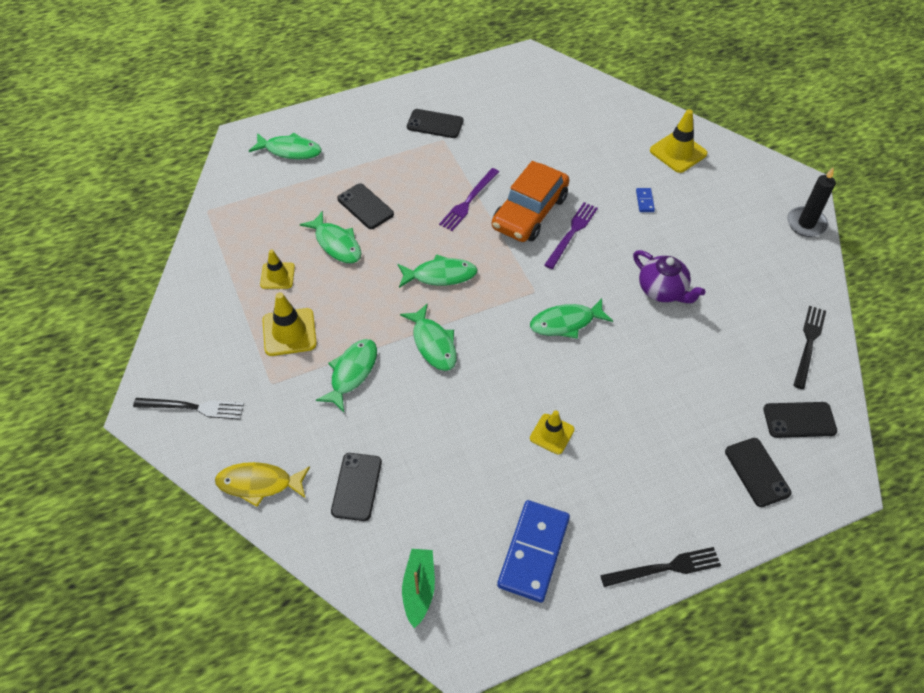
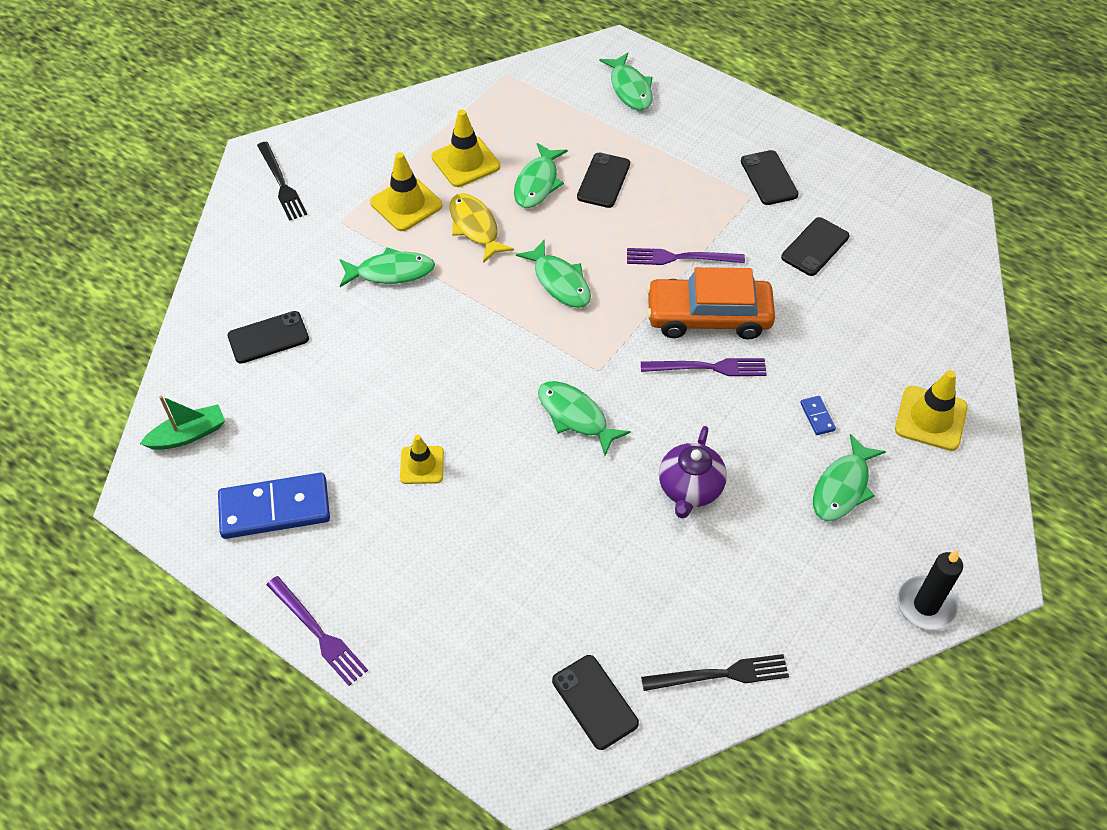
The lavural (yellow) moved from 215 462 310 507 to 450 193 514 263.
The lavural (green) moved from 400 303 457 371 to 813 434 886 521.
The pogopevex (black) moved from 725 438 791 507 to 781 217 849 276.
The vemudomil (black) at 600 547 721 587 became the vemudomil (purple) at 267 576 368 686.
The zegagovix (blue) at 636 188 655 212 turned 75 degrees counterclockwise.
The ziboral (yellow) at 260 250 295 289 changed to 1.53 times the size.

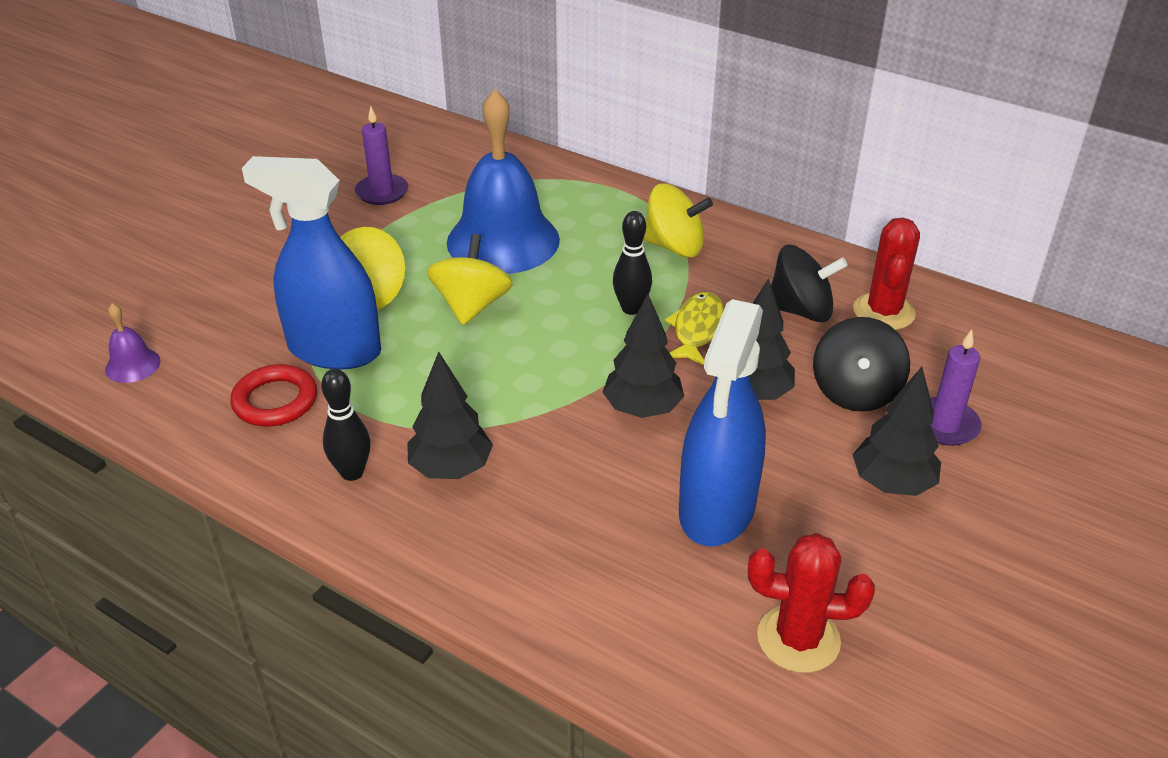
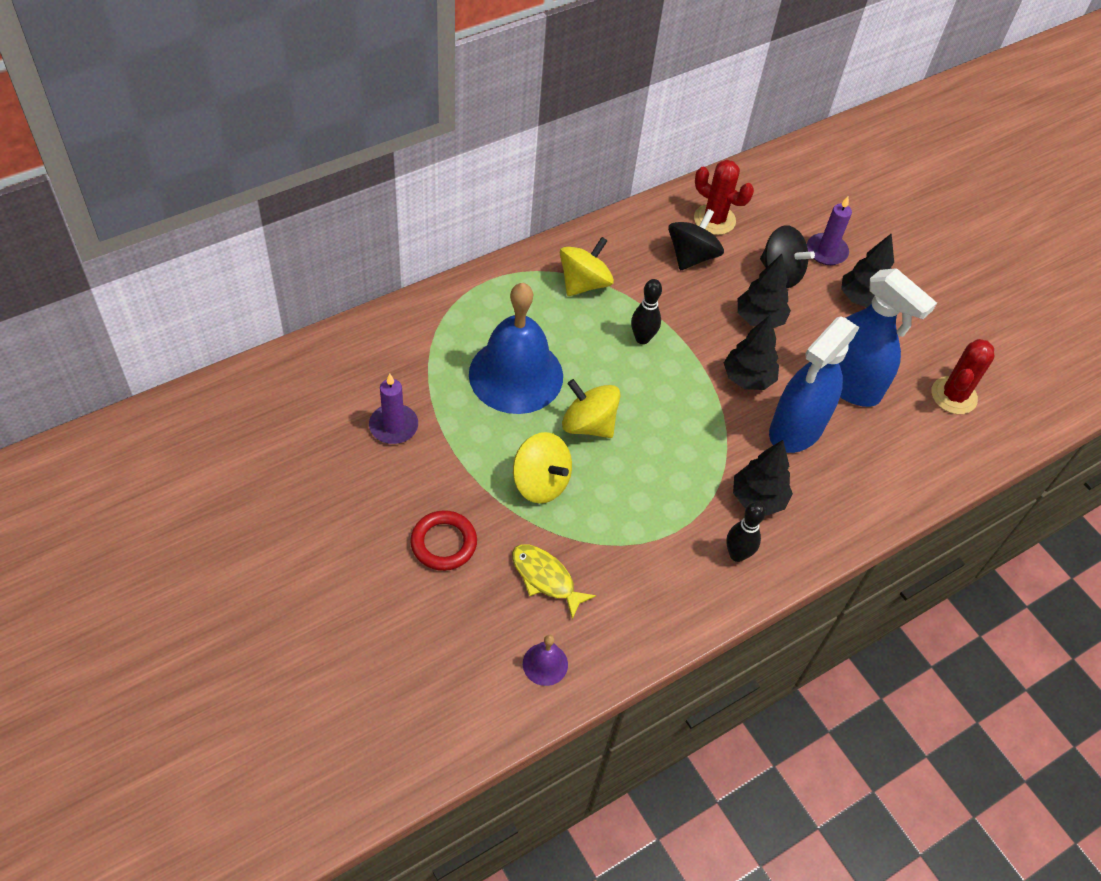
The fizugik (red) moved from 230 364 317 427 to 410 510 477 571.
The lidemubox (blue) moved from 242 156 381 370 to 769 317 860 453.
The lavural (yellow) moved from 665 292 724 365 to 512 544 596 619.

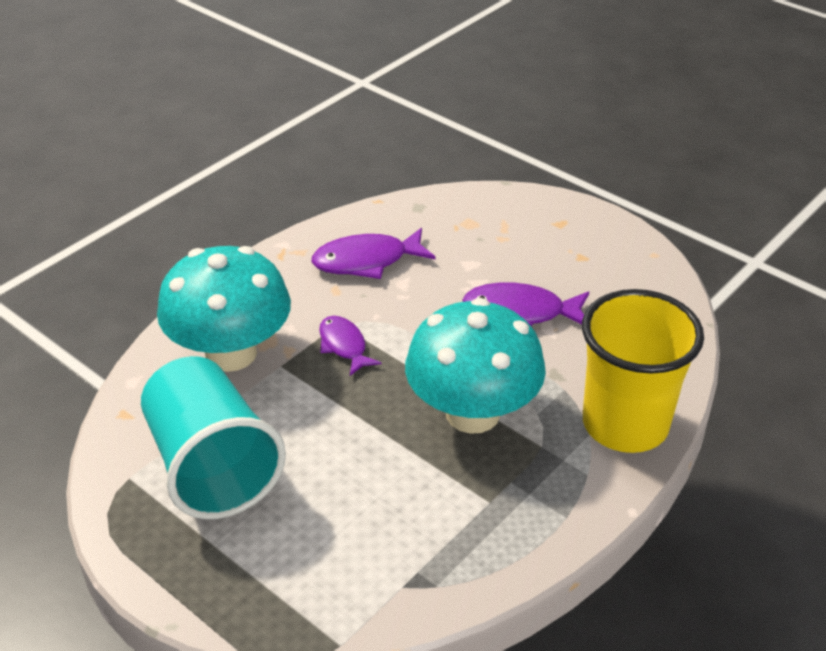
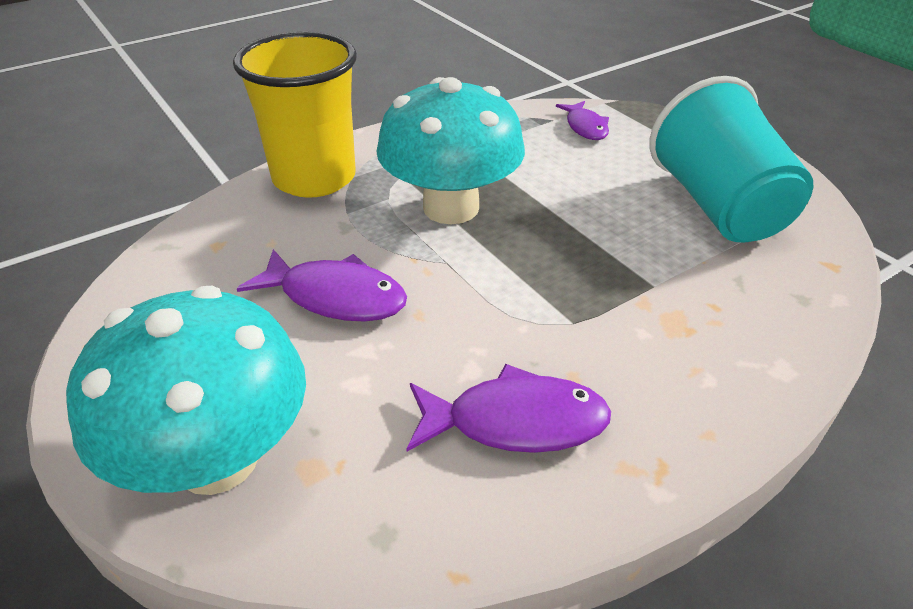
The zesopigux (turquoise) moved from 157 246 291 372 to 66 286 306 495.
The lavural (purple) moved from 319 316 381 376 to 556 101 609 140.

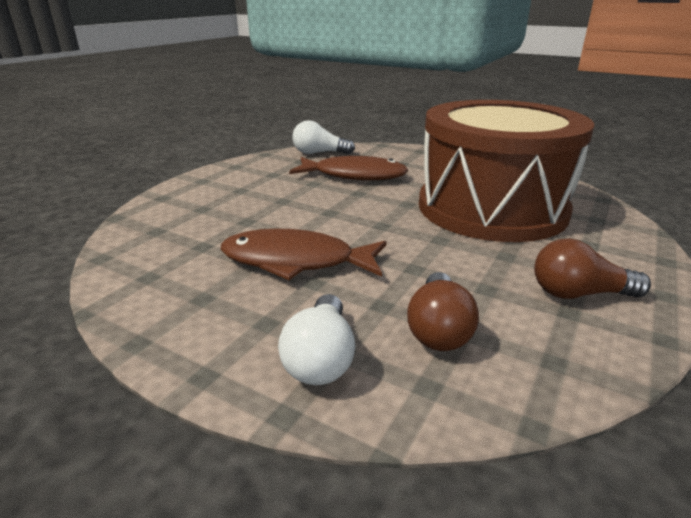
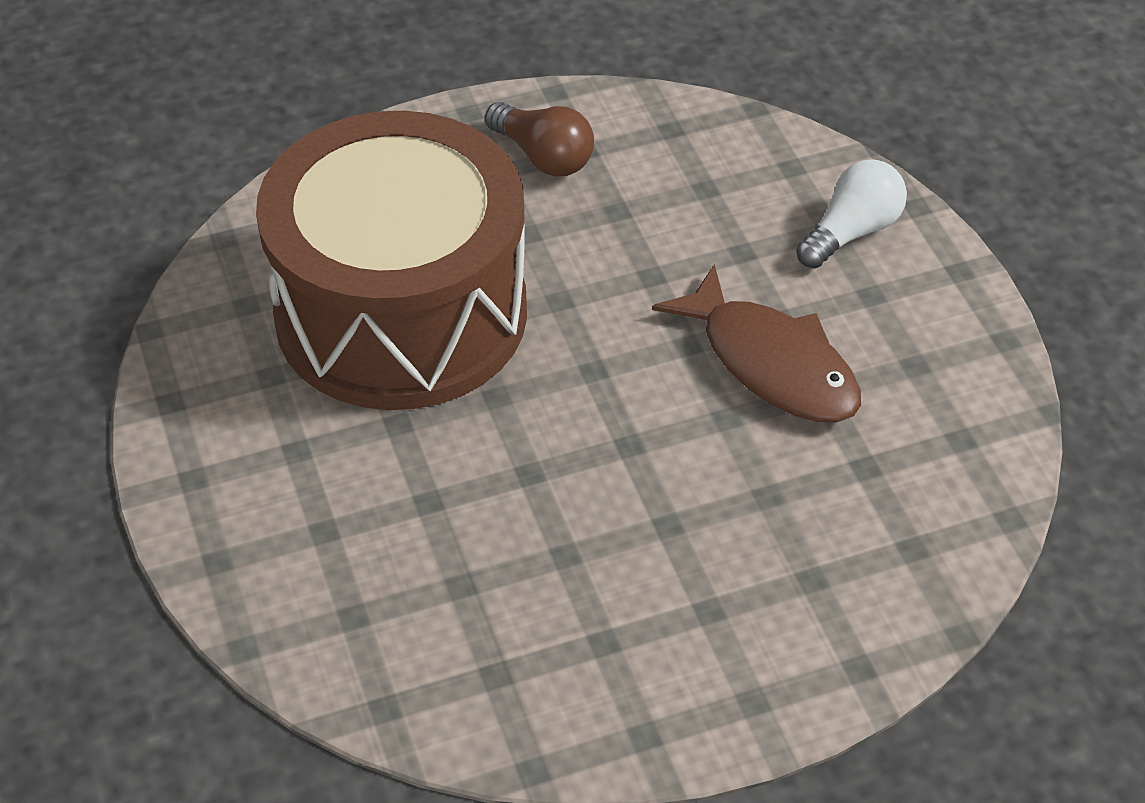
The lavural (brown) at 289 156 409 180 disappeared.
The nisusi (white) at 292 120 355 154 disappeared.
The nisusi (brown) at 407 272 479 351 disappeared.

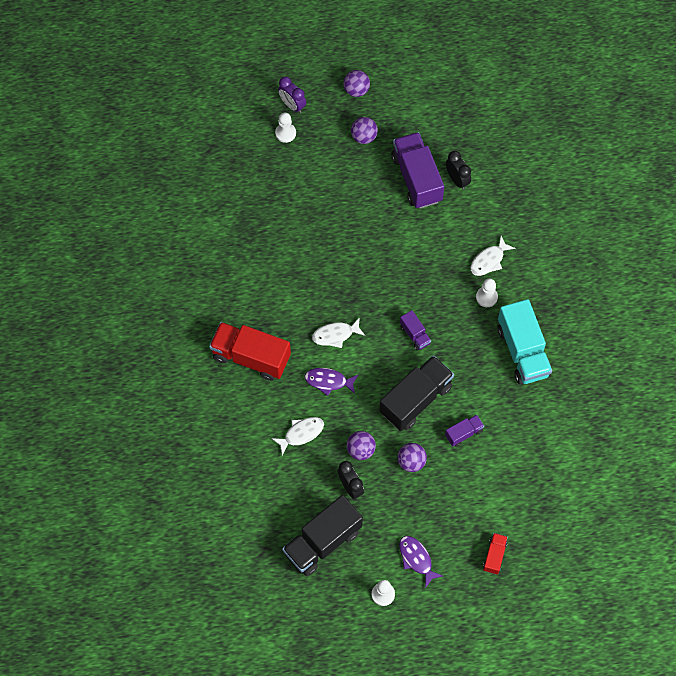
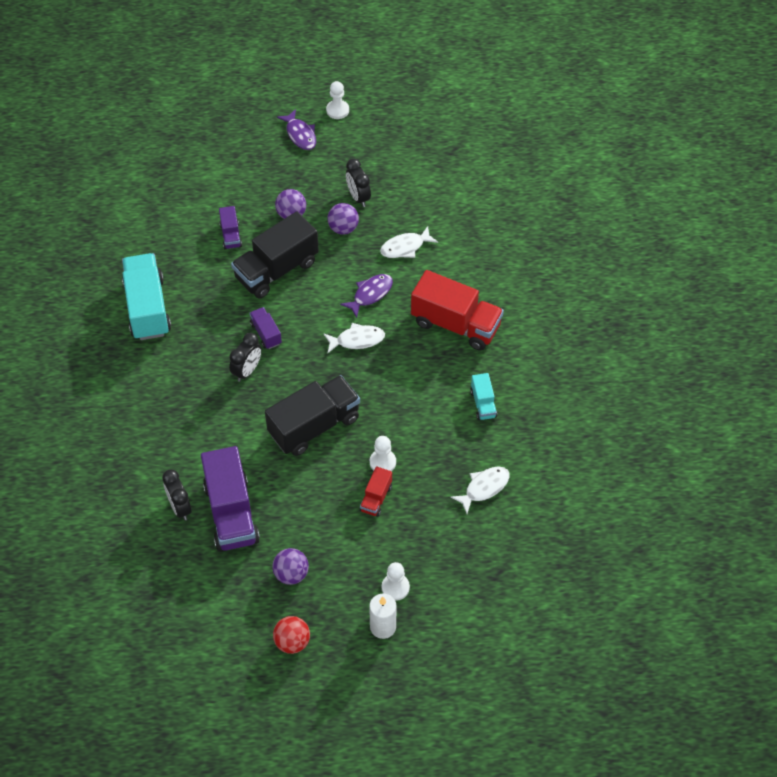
The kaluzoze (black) at 229 333 262 382 appeared.
The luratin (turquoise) at 470 373 497 420 appeared.
The luratin (black) moved from 282 495 363 576 to 265 375 360 456.
The lavural (white) moved from 471 236 515 276 to 450 467 509 514.
The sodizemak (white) moved from 476 278 498 307 to 370 436 396 471.
The luratin (red) moved from 483 533 508 574 to 360 466 392 517.
The kaluzoze (purple) at 278 77 306 113 was replaced by the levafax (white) at 369 594 396 639.
The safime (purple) at 343 70 370 97 became the safime (red) at 273 616 310 654.
The lavural (purple) at 305 368 358 396 turned 60 degrees counterclockwise.
The luratin (purple) at 445 415 484 447 turned 75 degrees counterclockwise.

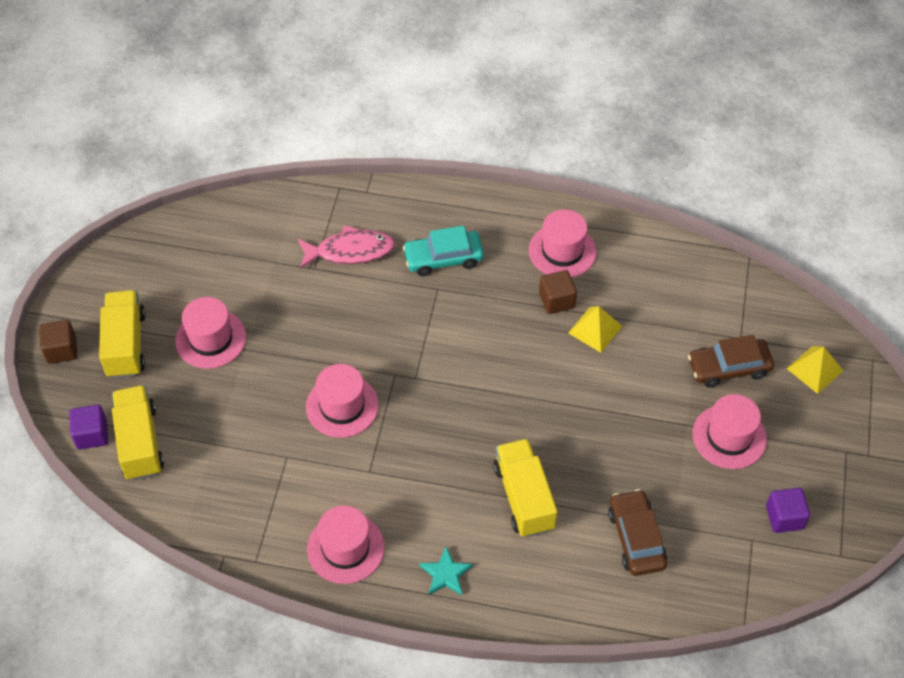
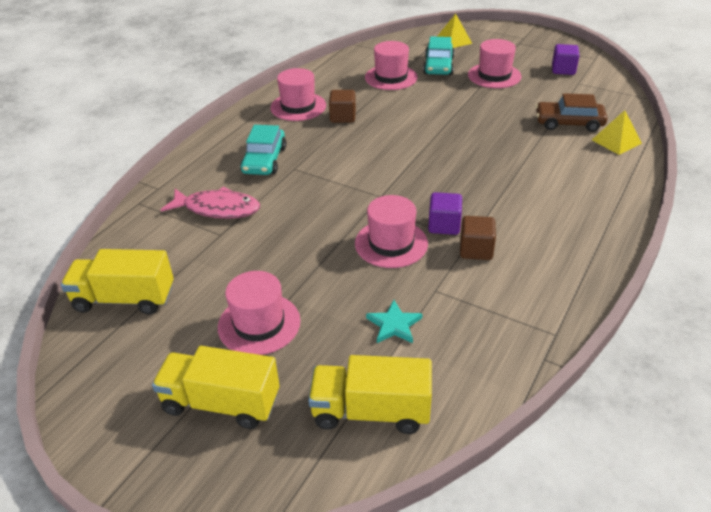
The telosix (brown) moved from 39 320 77 364 to 460 216 496 260.
The telosix (purple) moved from 69 405 108 450 to 428 192 462 235.
The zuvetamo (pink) moved from 307 505 385 584 to 365 41 418 90.
The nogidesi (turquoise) moved from 419 546 473 595 to 366 300 423 343.
The luratin (yellow) moved from 493 438 557 537 to 61 249 174 315.
The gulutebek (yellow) moved from 568 306 623 353 to 592 110 642 155.
The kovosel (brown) at 688 335 774 388 became the kovosel (turquoise) at 423 36 454 75.
The lavural (pink) at 297 225 395 269 turned 90 degrees clockwise.

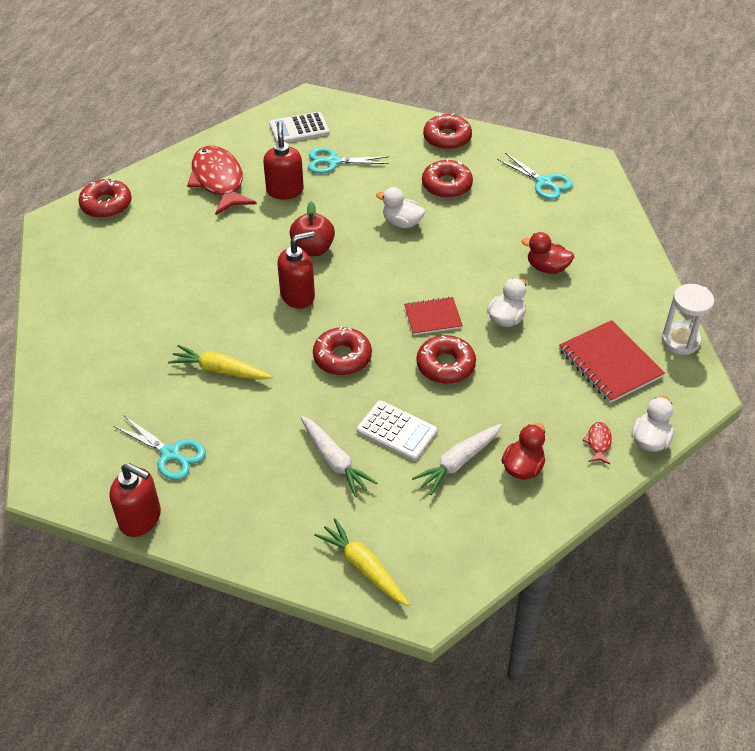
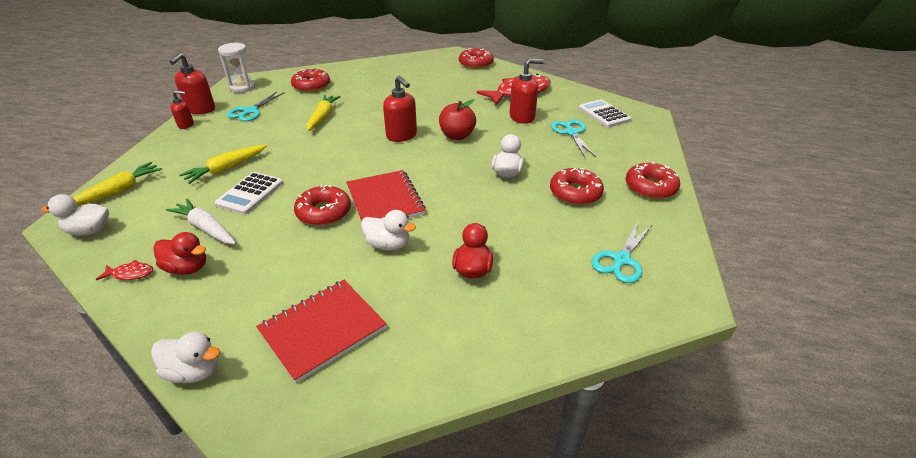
The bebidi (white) at 41 194 109 235 appeared.
The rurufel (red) at 171 91 194 129 appeared.
The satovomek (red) moved from 313 326 372 376 to 291 68 330 92.
The lavural (red) moved from 582 422 612 464 to 96 260 153 280.
The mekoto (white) moved from 662 284 714 355 to 218 43 256 93.
The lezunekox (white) at 301 416 377 497 became the lezunekox (yellow) at 179 145 267 184.
The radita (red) at 404 297 463 335 changed to 1.60 times the size.

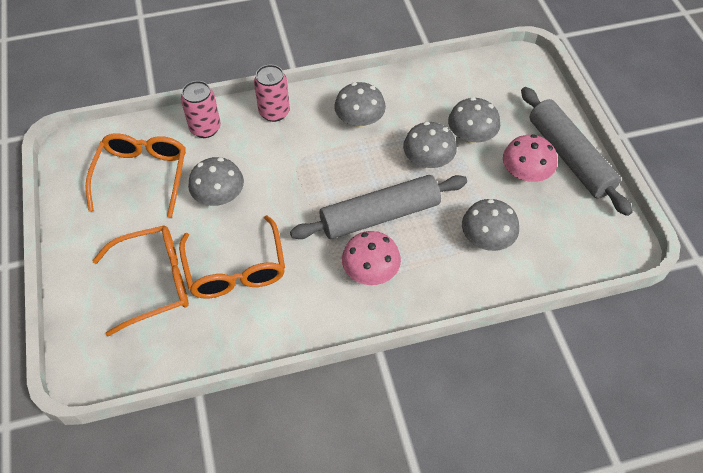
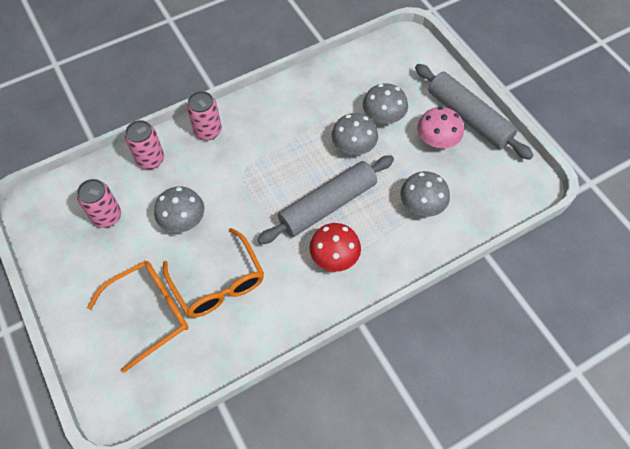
The zesopigux (grey) at 334 82 386 128 disappeared.
The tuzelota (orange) at 86 133 186 217 was replaced by the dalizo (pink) at 77 179 121 228.
The zesopigux (pink) at 342 231 401 285 became the zesopigux (red) at 309 223 361 272.

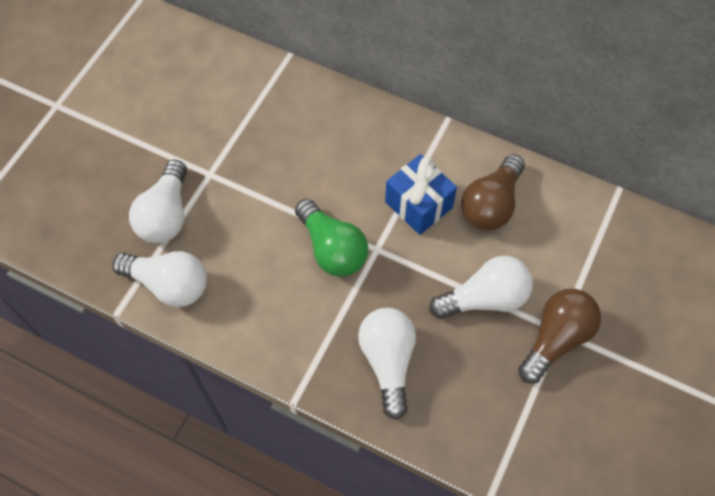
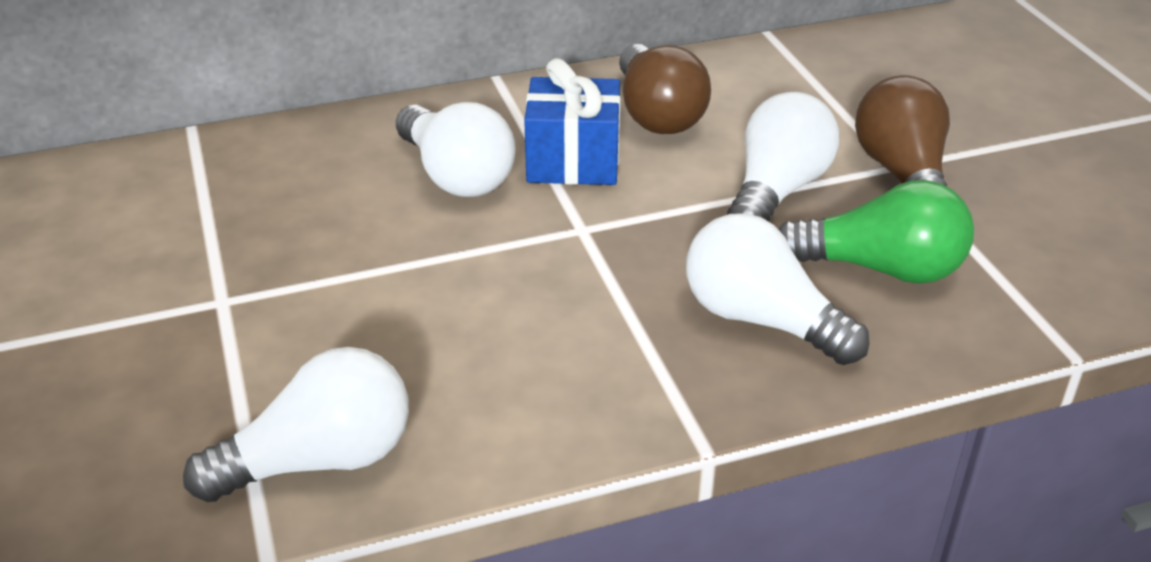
The nisusi (white) moved from 129 160 187 243 to 396 102 516 197.
The nisusi (green) moved from 295 199 368 277 to 778 180 974 284.

